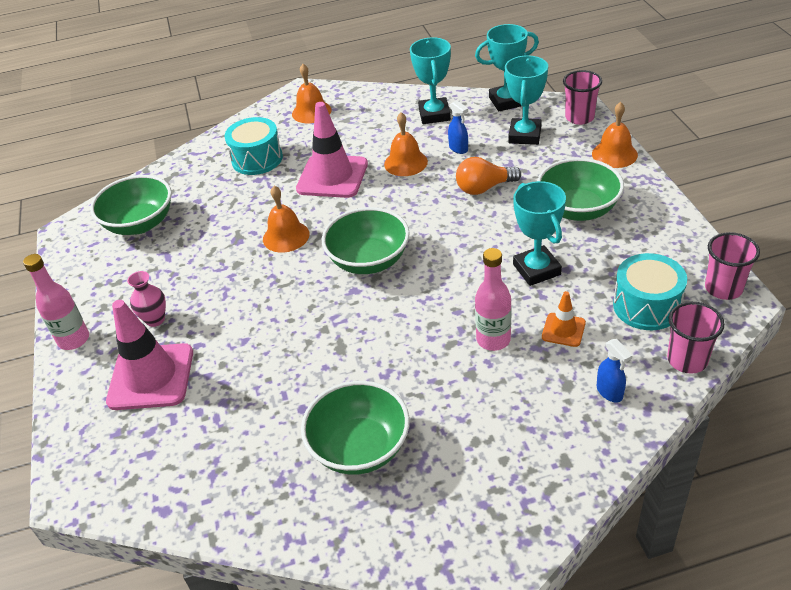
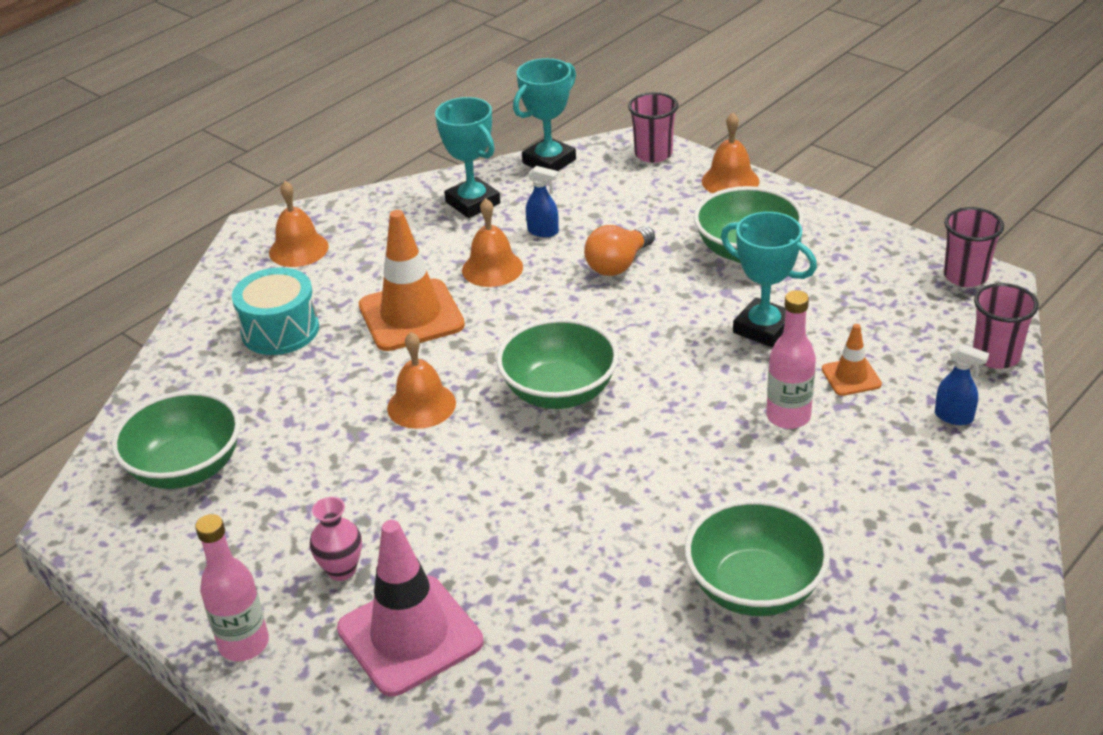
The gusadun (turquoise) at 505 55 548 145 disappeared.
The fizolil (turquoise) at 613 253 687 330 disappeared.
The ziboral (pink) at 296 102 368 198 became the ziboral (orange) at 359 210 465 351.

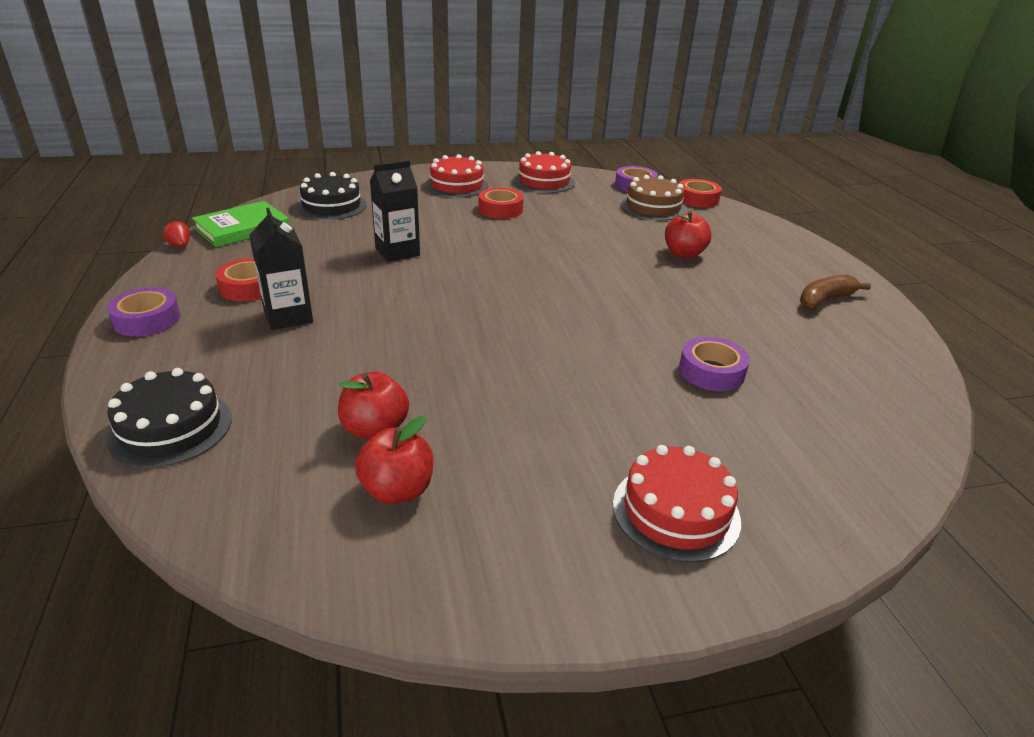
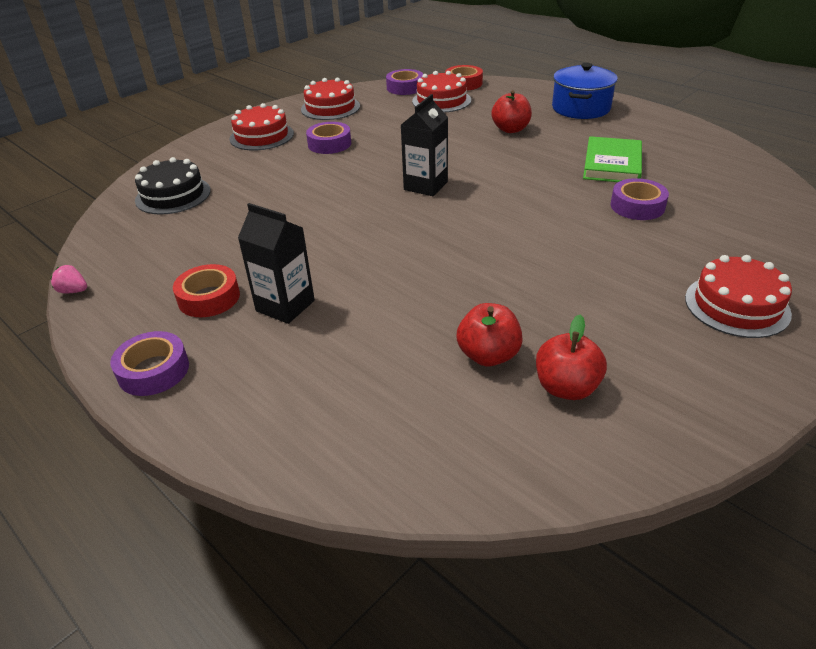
The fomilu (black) at 106 368 232 468 disappeared.
The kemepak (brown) at 800 274 871 309 disappeared.
The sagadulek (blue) at 552 63 618 119 appeared.
The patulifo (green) moved from 192 201 289 247 to 583 136 642 182.
The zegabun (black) moved from 370 160 420 262 to 401 94 448 196.
The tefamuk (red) at 163 221 190 247 became the tefamuk (pink) at 50 265 87 293.
The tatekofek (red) at 478 188 524 219 became the tatekofek (purple) at 306 122 351 154.
The fomilu (brown) at 621 175 687 221 became the fomilu (red) at 412 71 471 113.

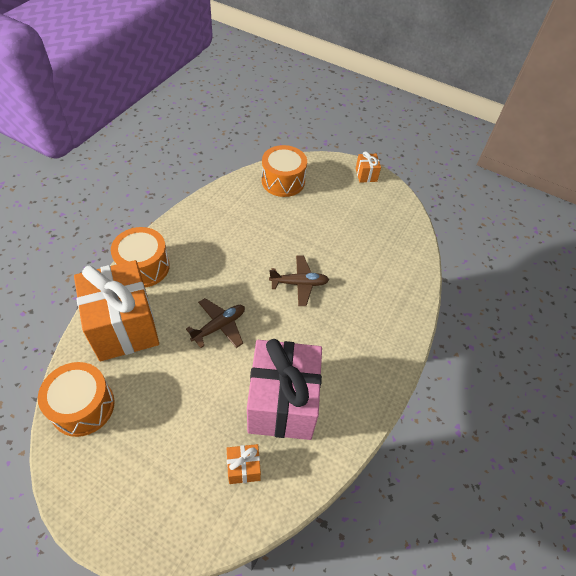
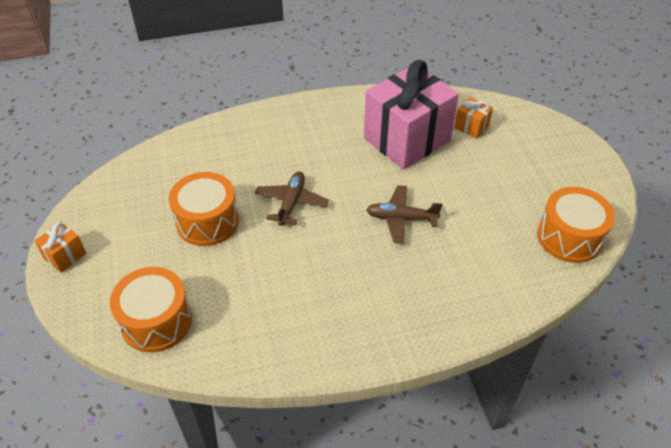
The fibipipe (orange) at 74 260 159 361 disappeared.
The fizolil (orange) moved from 111 227 170 288 to 169 172 239 246.
The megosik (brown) at 269 255 329 306 turned 60 degrees clockwise.

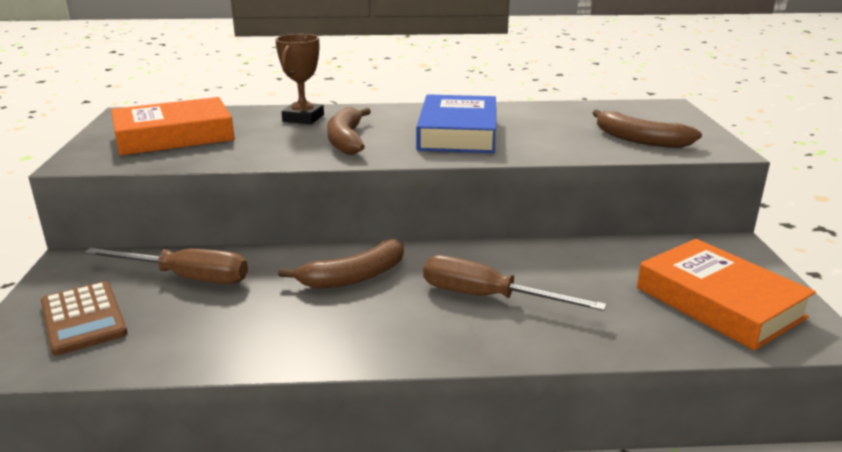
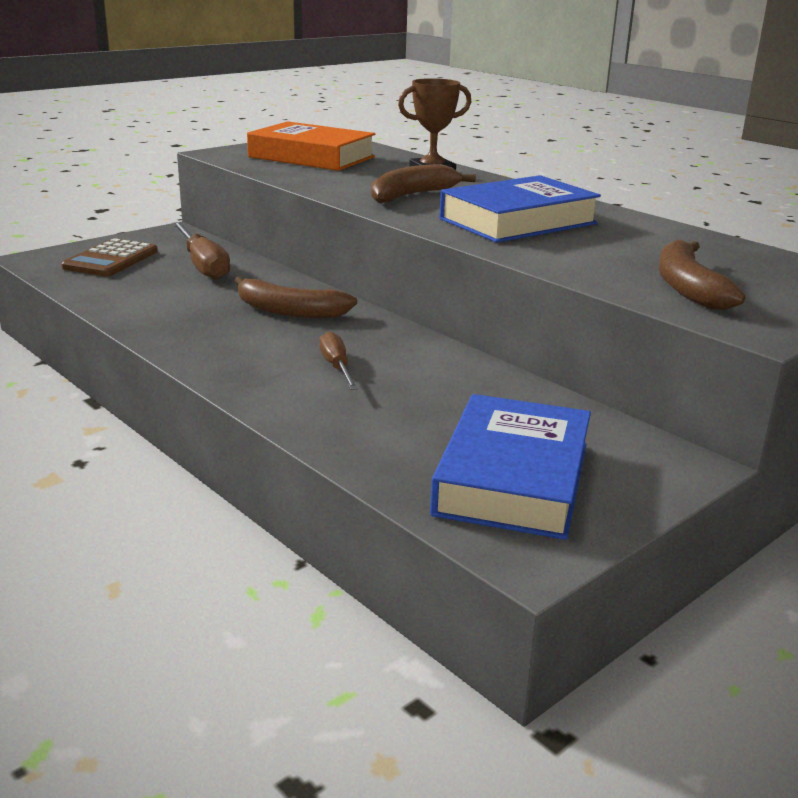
The patulifo (orange) at 637 239 816 351 became the patulifo (blue) at 430 394 591 540.
The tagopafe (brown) at 423 255 607 311 changed to 0.59 times the size.

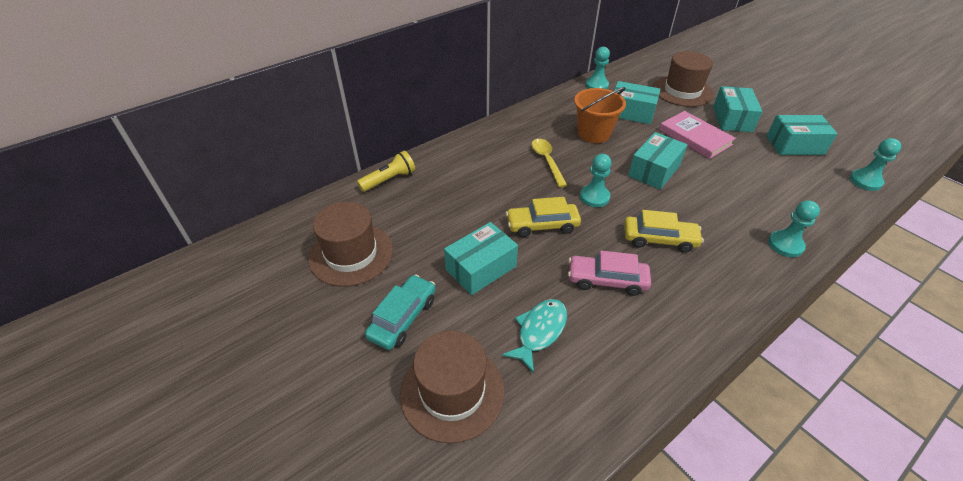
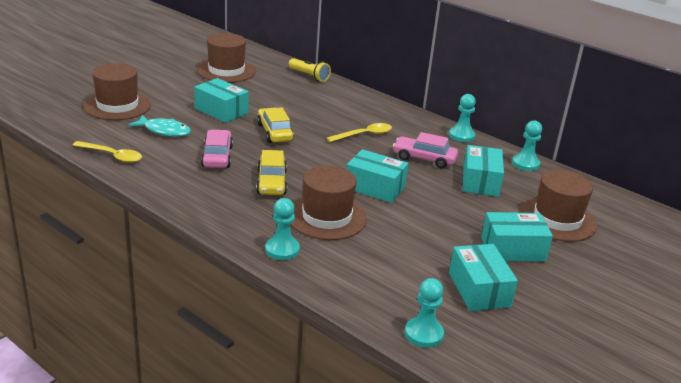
The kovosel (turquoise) at 365 275 436 350 disappeared.
The patulifo (pink) at 659 111 736 159 disappeared.
The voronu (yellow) at 73 141 142 163 appeared.
The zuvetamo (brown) at 290 165 367 240 appeared.
The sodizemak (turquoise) moved from 580 154 612 207 to 449 94 476 142.
The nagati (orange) at 574 87 626 143 was replaced by the kovosel (pink) at 393 132 458 168.

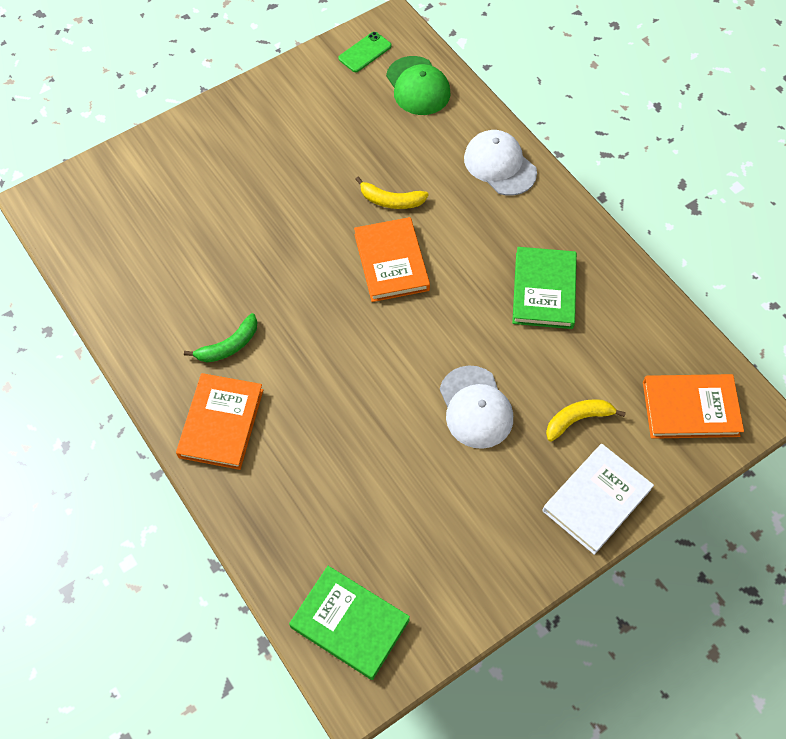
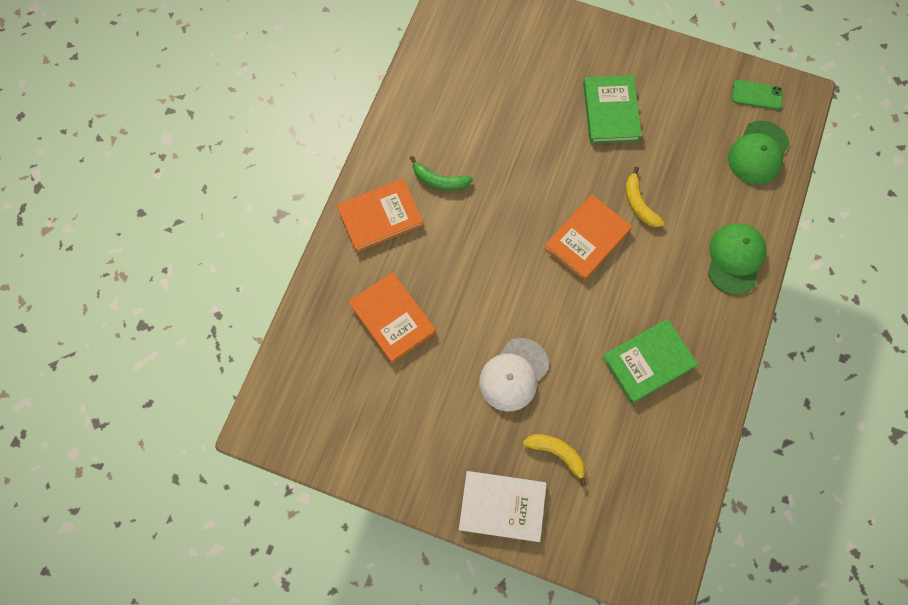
The patulifo (green) moved from 289 566 410 680 to 583 75 642 144.
The patulifo (orange) moved from 643 374 744 439 to 349 272 436 363.
The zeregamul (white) at 464 130 537 196 became the zeregamul (green) at 708 223 767 295.

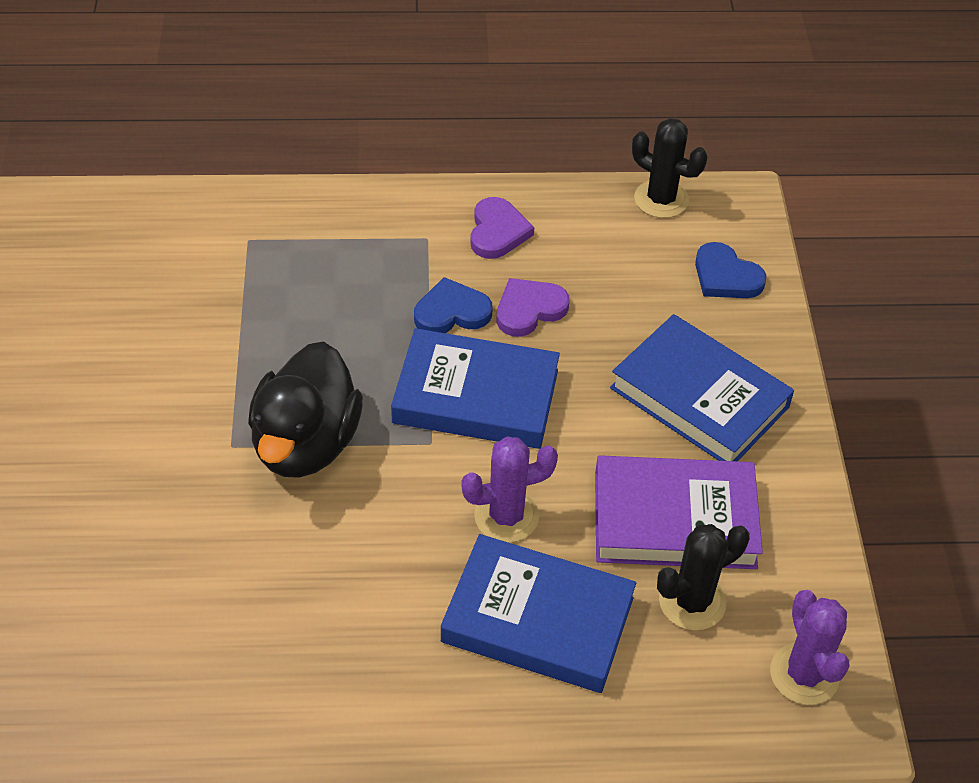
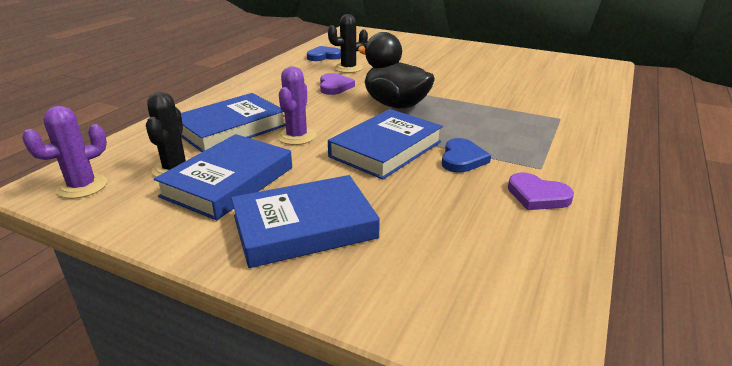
The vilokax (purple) moved from 497 278 569 337 to 320 73 355 95.
The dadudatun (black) moved from 632 118 707 218 to 328 14 368 73.
The vilokax (blue) moved from 695 242 767 298 to 307 46 341 61.
The patulifo (purple) at 595 455 763 569 became the patulifo (blue) at 154 134 292 220.
The dadudatun (purple) at 770 590 849 705 turned 60 degrees counterclockwise.

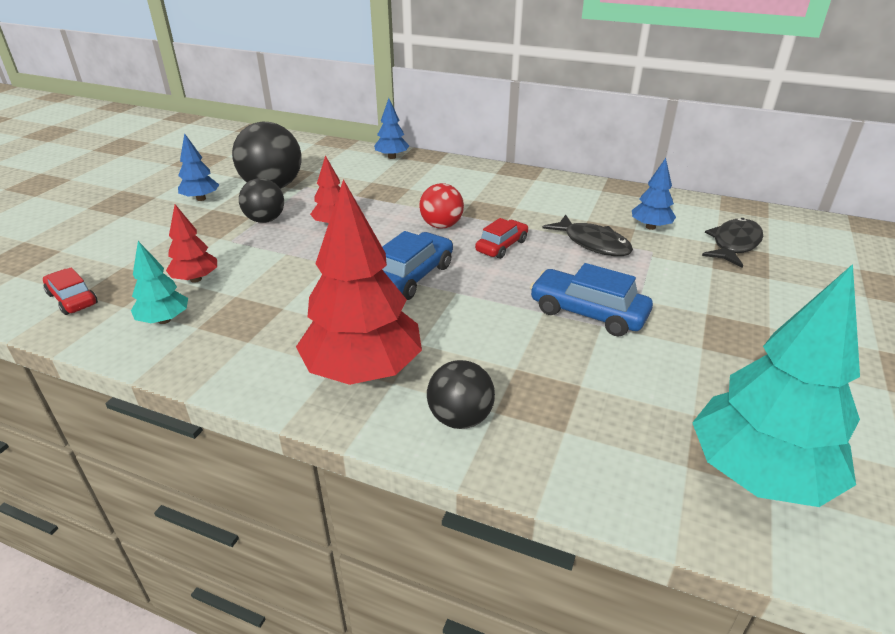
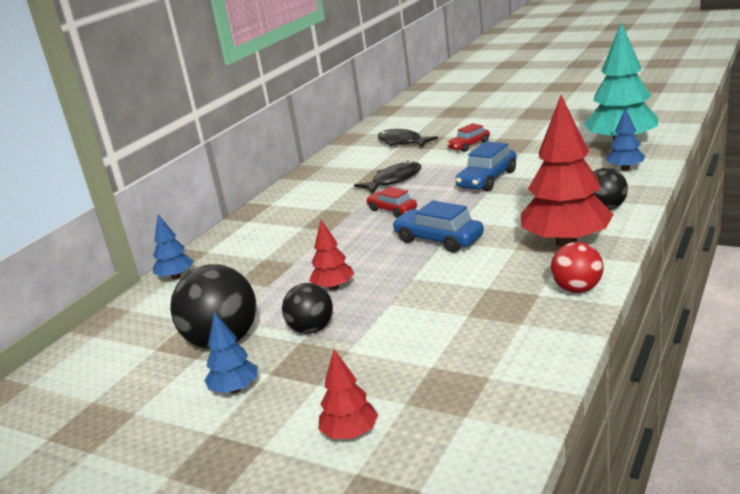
The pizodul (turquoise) at 131 241 188 324 disappeared.
The kovosel (red) moved from 43 267 98 315 to 447 123 490 152.
The pizodul (red) moved from 166 204 217 283 to 318 350 378 439.
The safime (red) moved from 419 183 464 229 to 551 242 604 293.
The pizodul (blue) moved from 632 158 676 230 to 606 108 645 171.

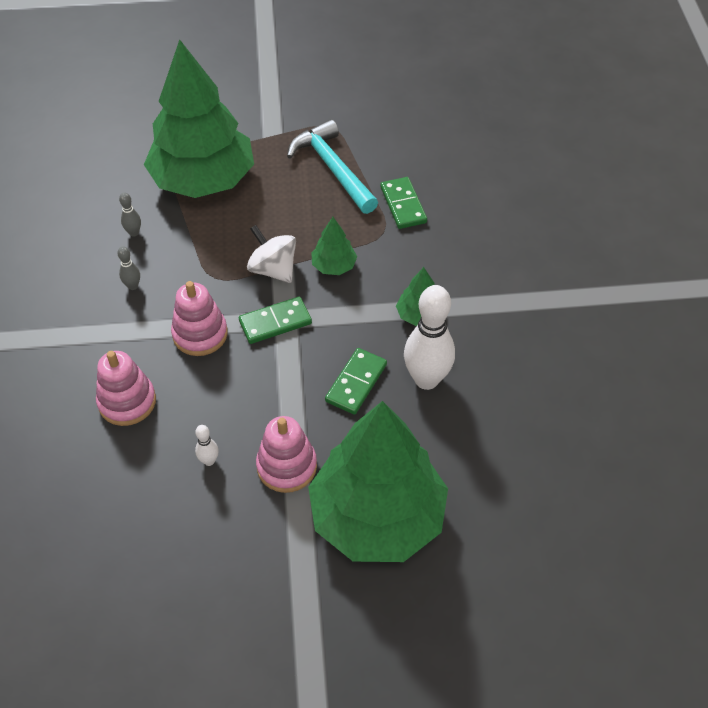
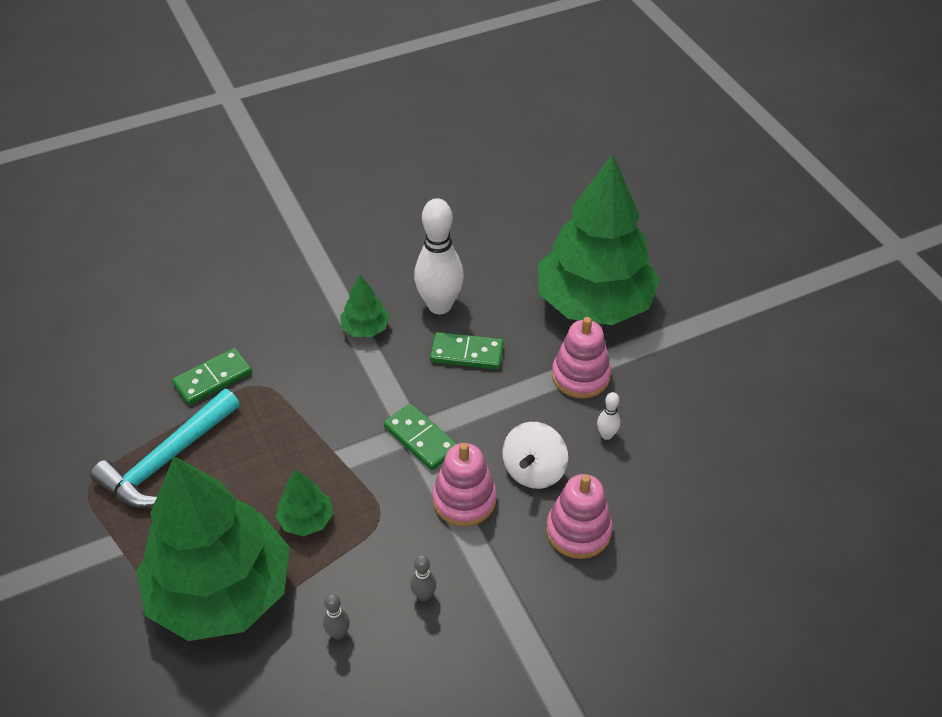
The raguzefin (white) moved from 247 225 296 283 to 502 422 568 489.
The pizodul (green) moved from 311 217 357 275 to 276 469 333 536.

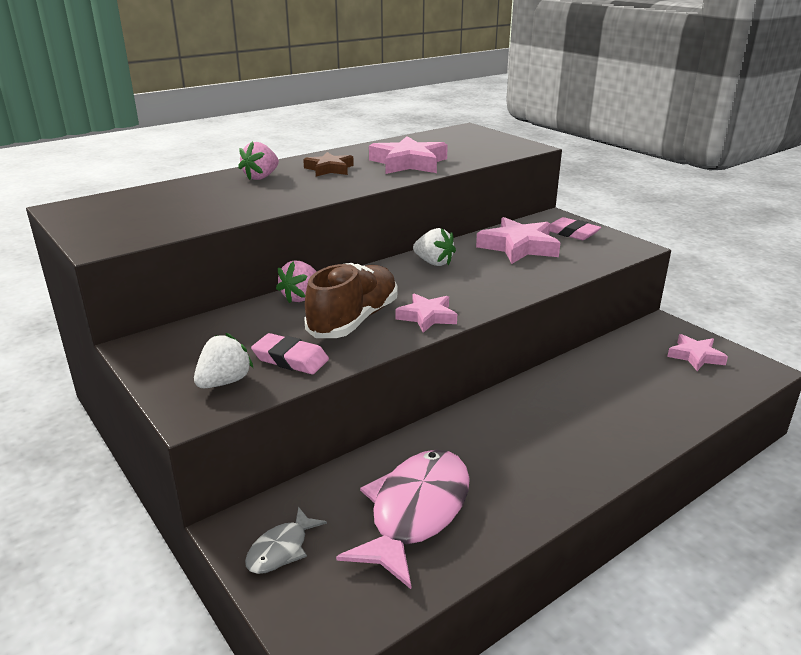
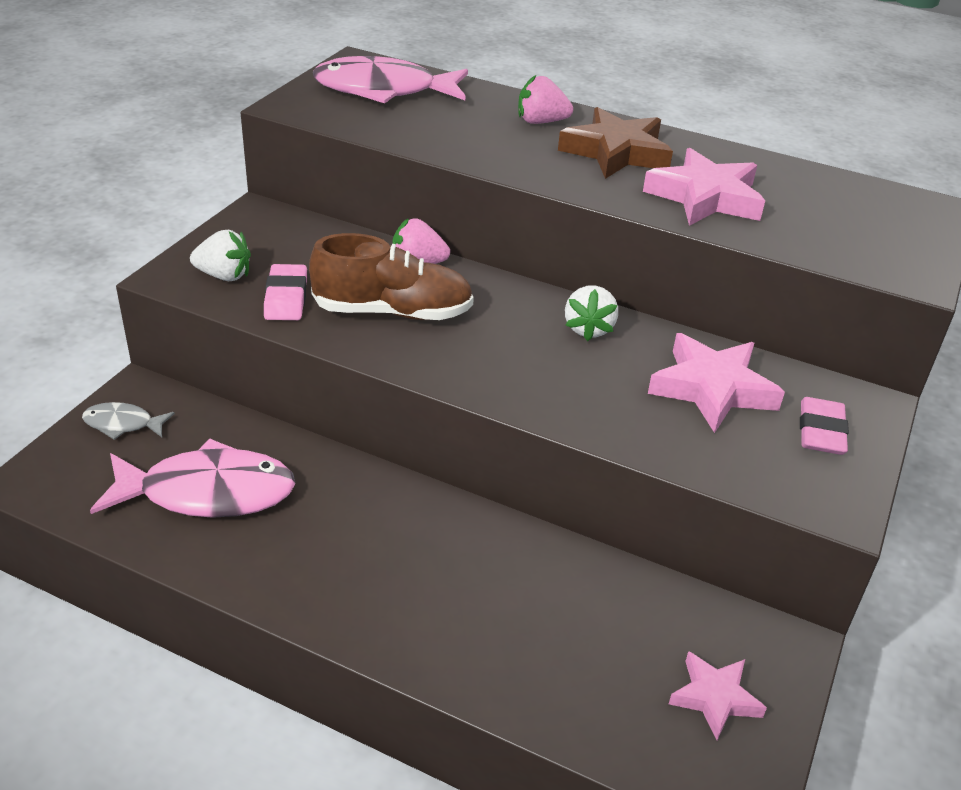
The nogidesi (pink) at 395 293 457 333 disappeared.
The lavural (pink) at 313 56 468 103 appeared.
The nogidesi (brown) at 303 152 354 177 changed to 1.62 times the size.

